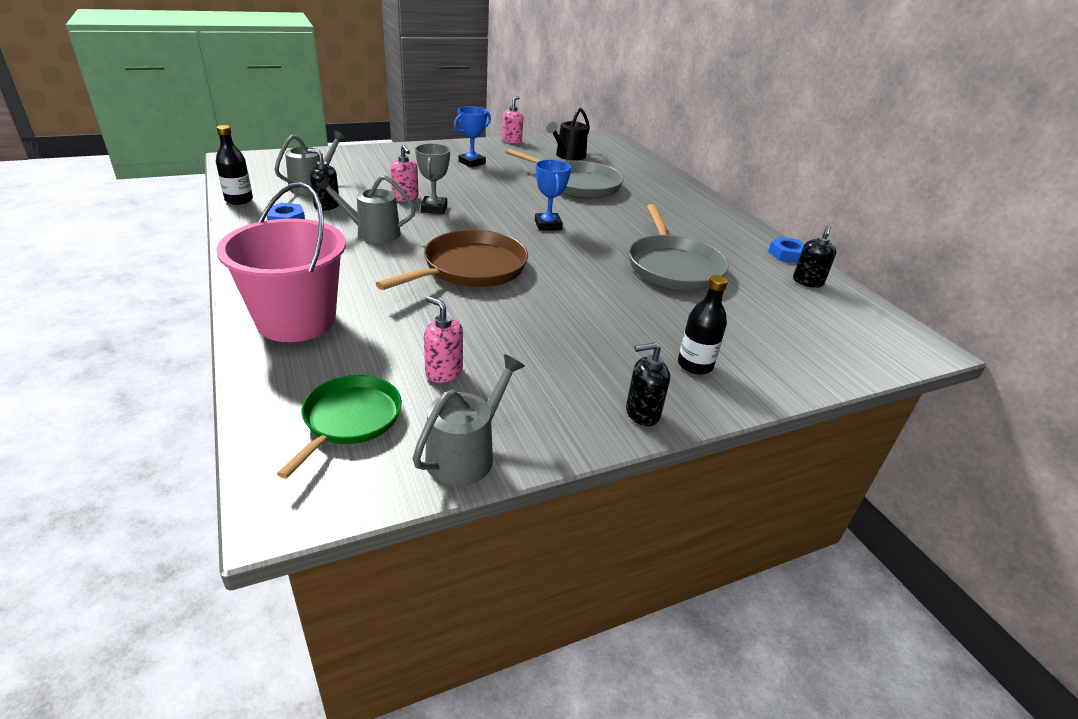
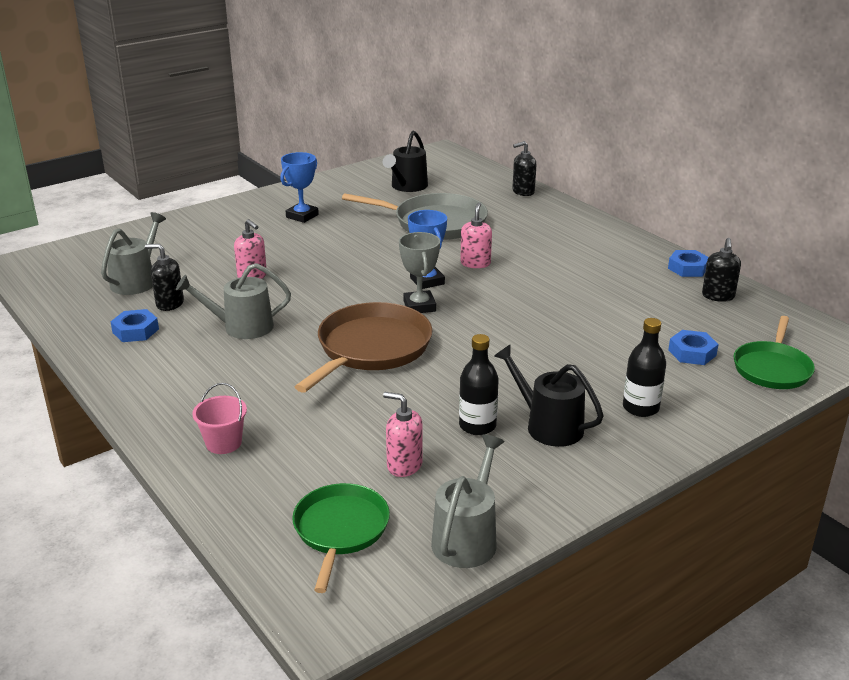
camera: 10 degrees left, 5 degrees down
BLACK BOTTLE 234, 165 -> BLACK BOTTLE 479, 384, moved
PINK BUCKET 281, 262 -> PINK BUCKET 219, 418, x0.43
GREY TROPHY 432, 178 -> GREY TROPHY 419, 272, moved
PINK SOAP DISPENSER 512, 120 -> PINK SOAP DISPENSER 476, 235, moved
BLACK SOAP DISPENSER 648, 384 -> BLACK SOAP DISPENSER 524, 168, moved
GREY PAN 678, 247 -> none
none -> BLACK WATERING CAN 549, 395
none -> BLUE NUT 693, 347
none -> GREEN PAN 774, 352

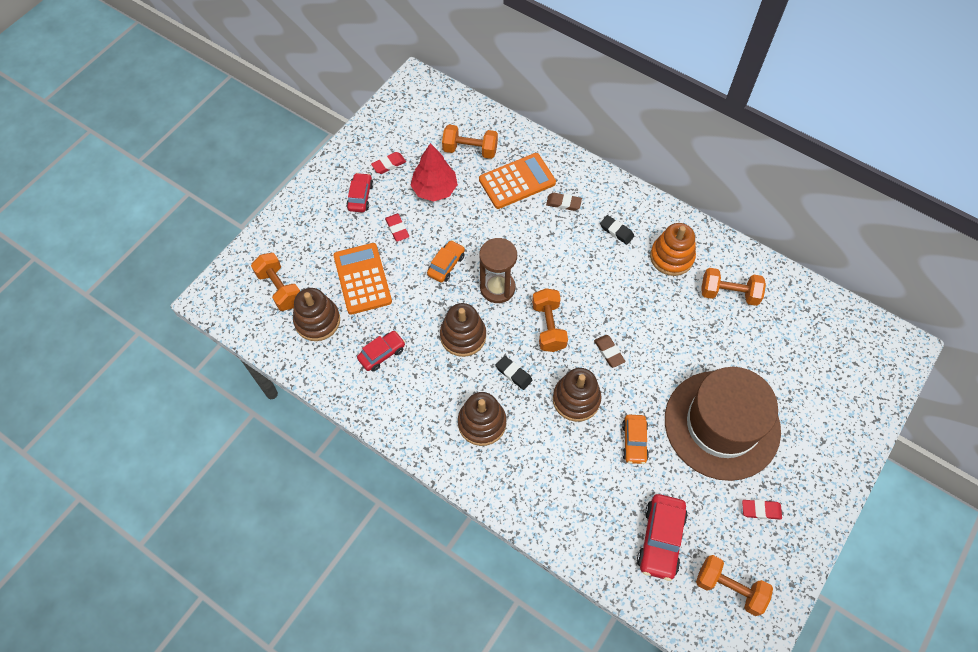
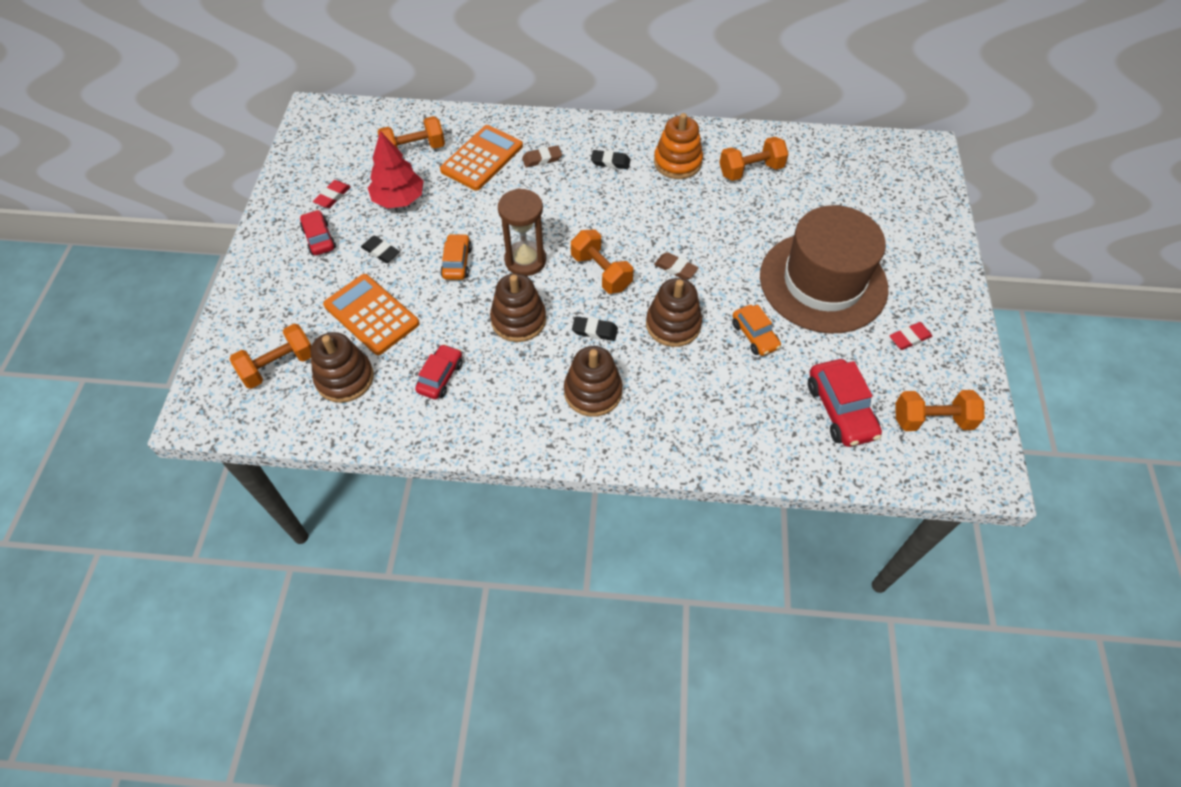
camera: 30 degrees left, 5 degrees down
ORANGE DUMBBELL 275, 282 -> ORANGE DUMBBELL 271, 356, 60 degrees counterclockwise
RED ERASER 397, 228 -> BLACK ERASER 380, 249

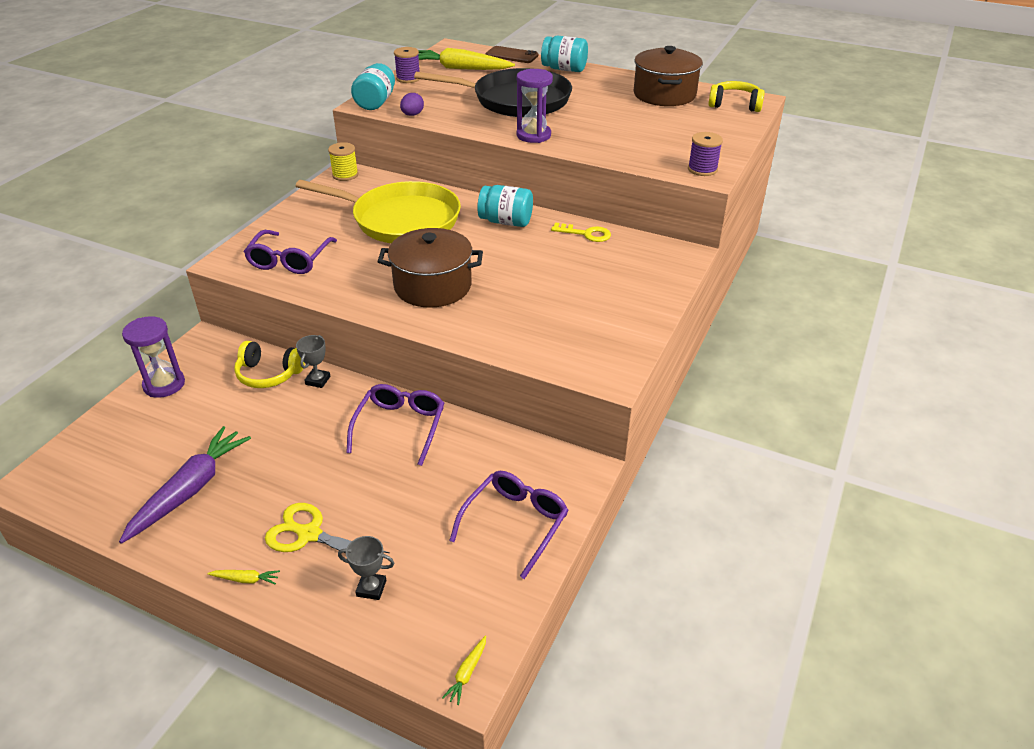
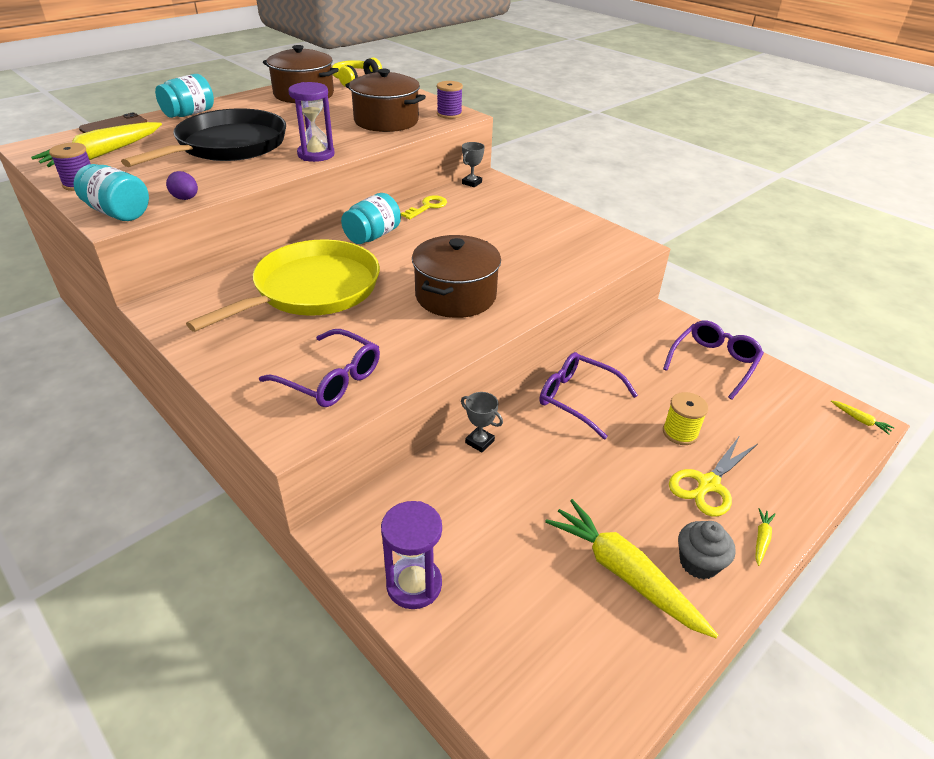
camera: 70 degrees left, 0 degrees up
PURPLE CARROT 185, 485 -> YELLOW CARROT 631, 568
YELLOW HEADPHONES 269, 364 -> none
YELLOW SPOOL 343, 161 -> YELLOW SPOOL 685, 418, moved
GREY TROPHY 366, 568 -> GREY TROPHY 473, 164, moved
PURPLE GLASSES 509, 525 -> PURPLE GLASSES 713, 360, 75 degrees clockwise
none -> BROWN POT 385, 100
none -> GREY CUPCAKE 707, 550

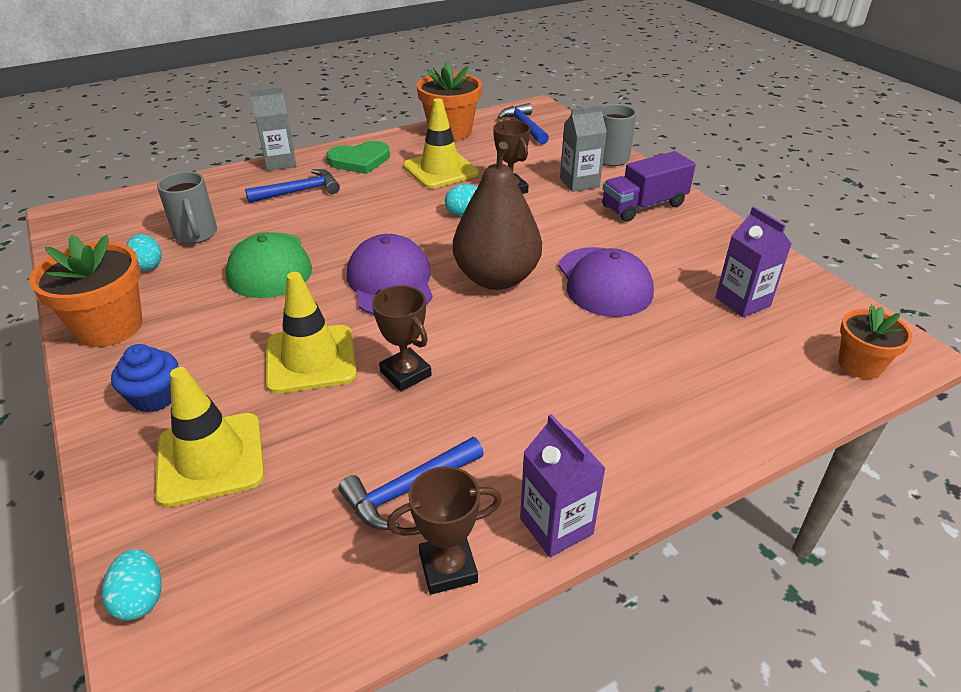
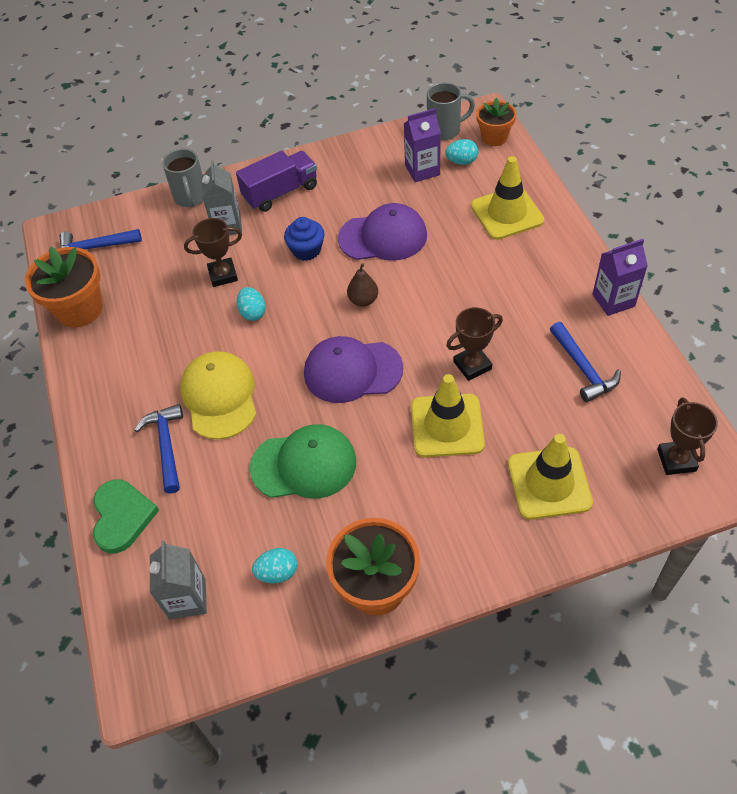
camera: 75 degrees left, 15 degrees up
TURQUOISE EGG 131, 584 -> TURQUOISE EGG 461, 152, moved
BLUE CUPCAKE 144, 378 -> BLUE CUPCAKE 304, 239, moved
GREY MUG 187, 207 -> GREY MUG 451, 111, moved
GREY CARTON 273, 129 -> GREY CARTON 178, 580, moved
GREEN HEART 358, 157 -> GREEN HEART 126, 516, moved
BROWN TROPHY 444, 530 -> BROWN TROPHY 687, 436, moved
YELLOW TRAFFIC CONE 441, 143 -> YELLOW TRAFFIC CONE 507, 198, moved
BROWN PEAR 497, 216 -> BROWN PEAR 362, 285, x0.43
PURPLE TRUCK 649, 186 -> PURPLE TRUCK 276, 181, 105 degrees counterclockwise
none -> YELLOW CAP 218, 395

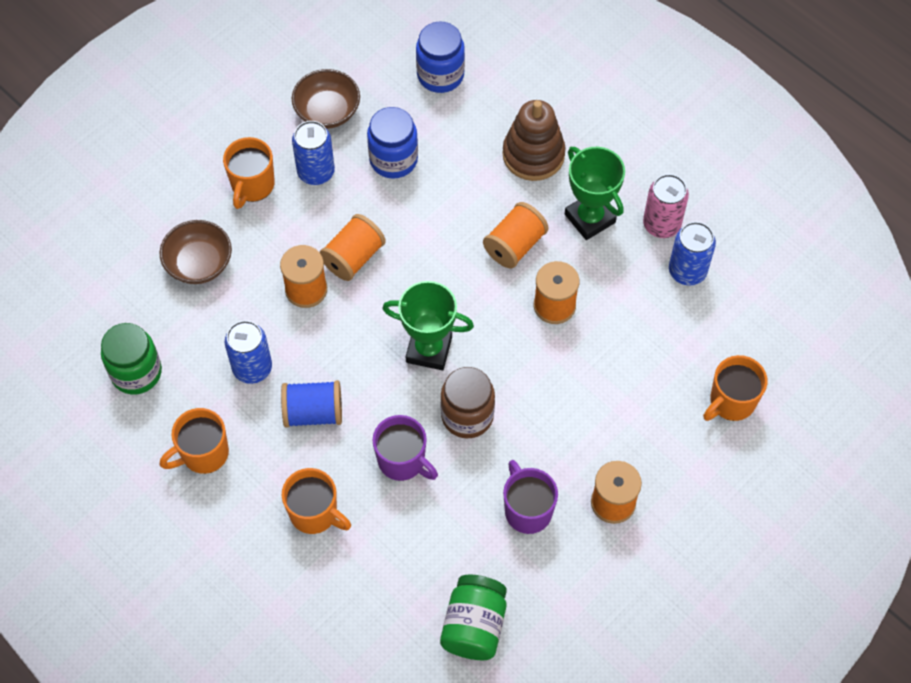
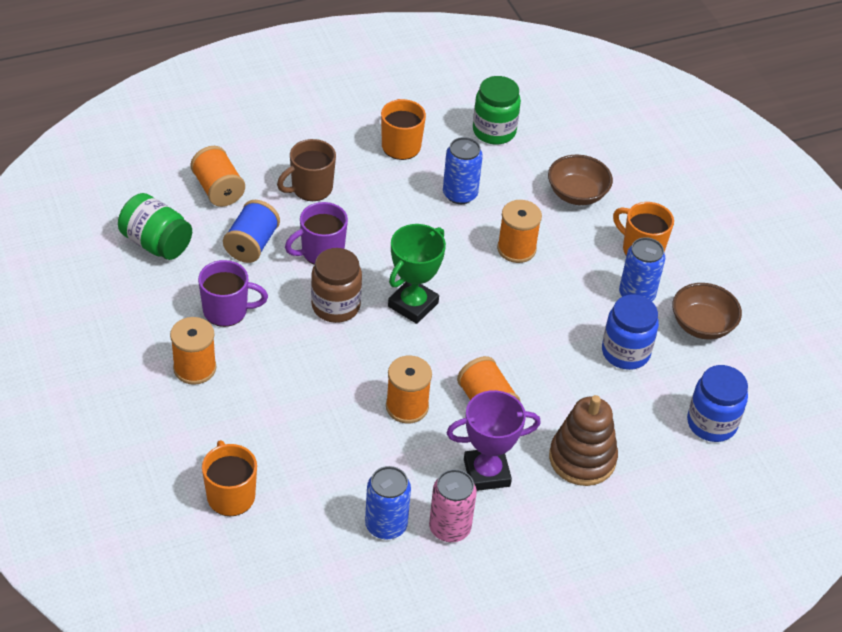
camera: 110 degrees right, 15 degrees down
BLUE SPOOL 311, 404 -> BLUE SPOOL 251, 231, moved
ORANGE MUG 316, 501 -> BROWN MUG 306, 170
ORANGE SPOOL 353, 247 -> ORANGE SPOOL 217, 176, moved
GREEN TROPHY 595, 193 -> PURPLE TROPHY 493, 440

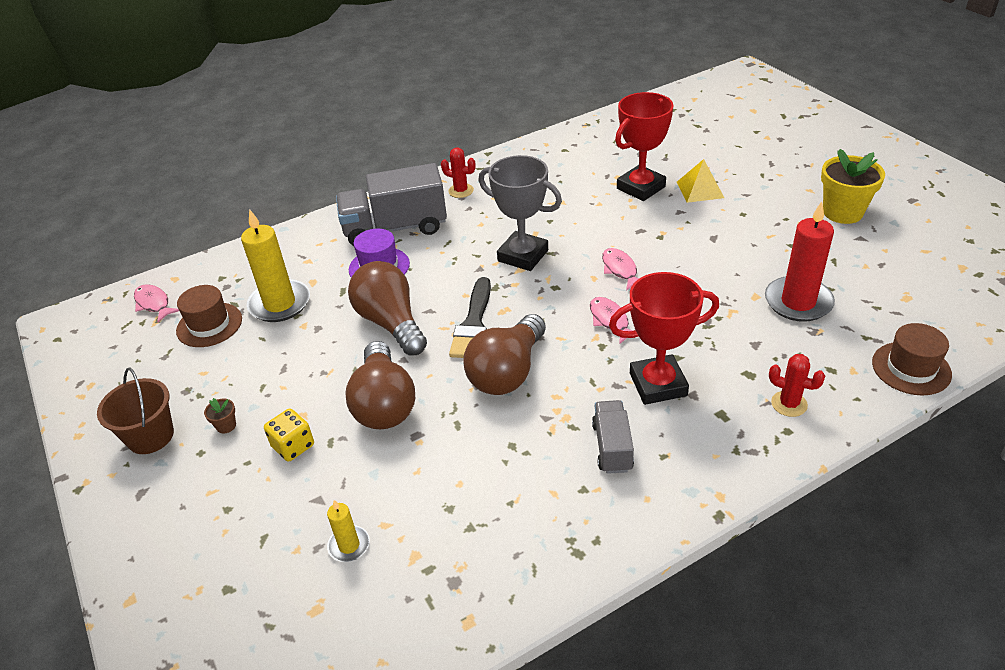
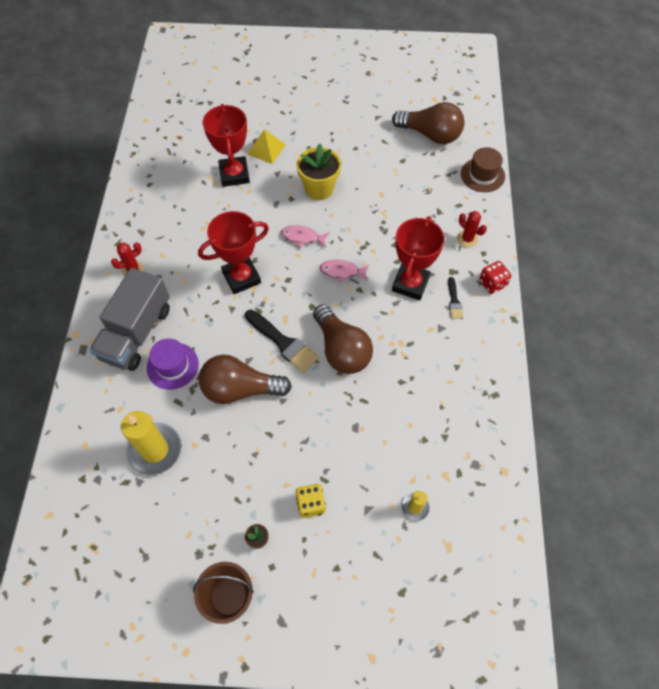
camera: 60 degrees left, 20 degrees up
PINK FISH 156, 303 -> none
BROWN HAT 209, 316 -> none
BROWN LIGHT BULB 380, 385 -> BROWN LIGHT BULB 428, 123, moved
GREY TROPHY 520, 213 -> RED TROPHY 233, 252
GREY TRUCK 613, 437 -> none
RED CANDLE 800, 261 -> none
RED CACTUS 797, 385 -> RED CACTUS 472, 229, 75 degrees clockwise
YELLOW FLOWER POT 853, 186 -> YELLOW FLOWER POT 318, 172, moved
none -> BLACK BRUSH 455, 298
none -> RED DICE 495, 277

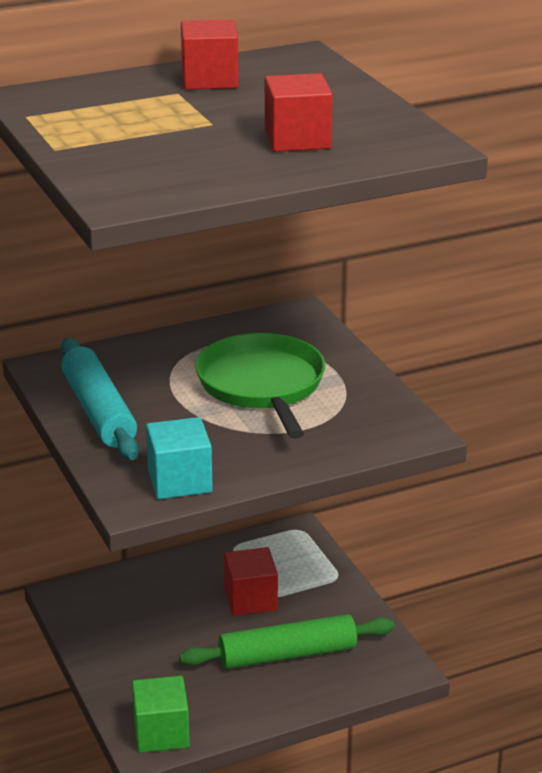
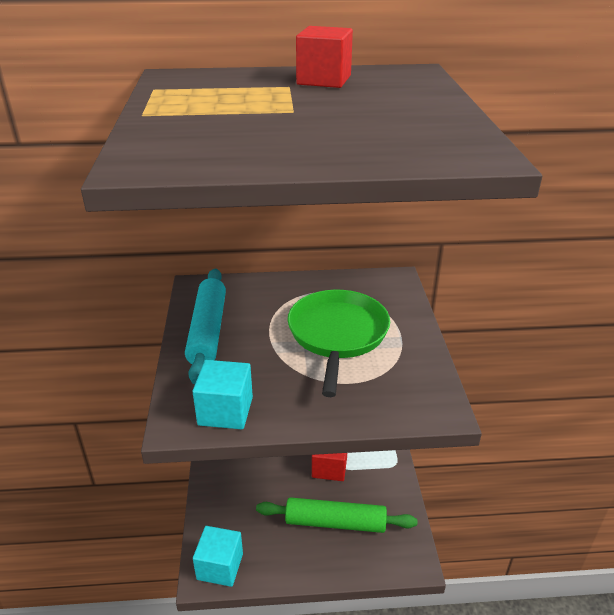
camera: 20 degrees right, 5 degrees up
GREEN CUBE 161, 714 -> TURQUOISE CUBE 218, 556
RED CUBE 298, 112 -> none

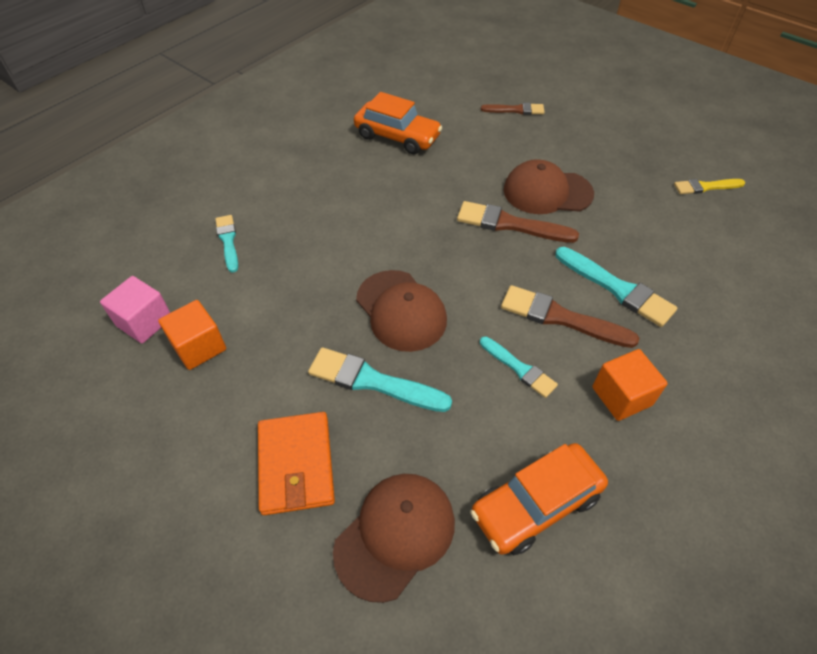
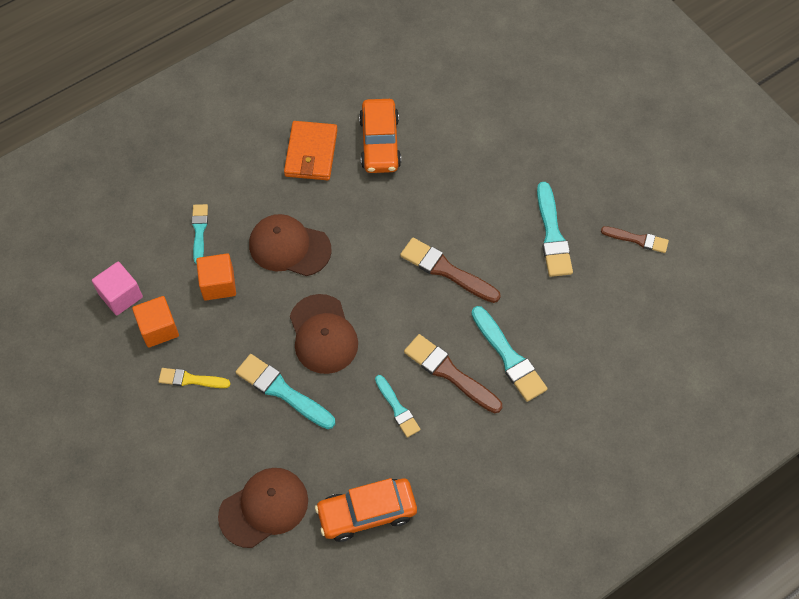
camera: 15 degrees right, 10 degrees up
ORANGE WALLET 296, 463 -> ORANGE WALLET 310, 150, moved
ORANGE CAR 398, 123 -> ORANGE CAR 380, 136, 45 degrees clockwise
BROWN BRUSH 513, 109 -> BROWN BRUSH 635, 239, moved
BROWN CAP 548, 186 -> BROWN CAP 290, 245, moved
ORANGE CUBE 630, 385 -> ORANGE CUBE 216, 277, moved
YELLOW BRUSH 709, 186 -> YELLOW BRUSH 194, 378, moved
none -> TURQUOISE BRUSH 555, 229

